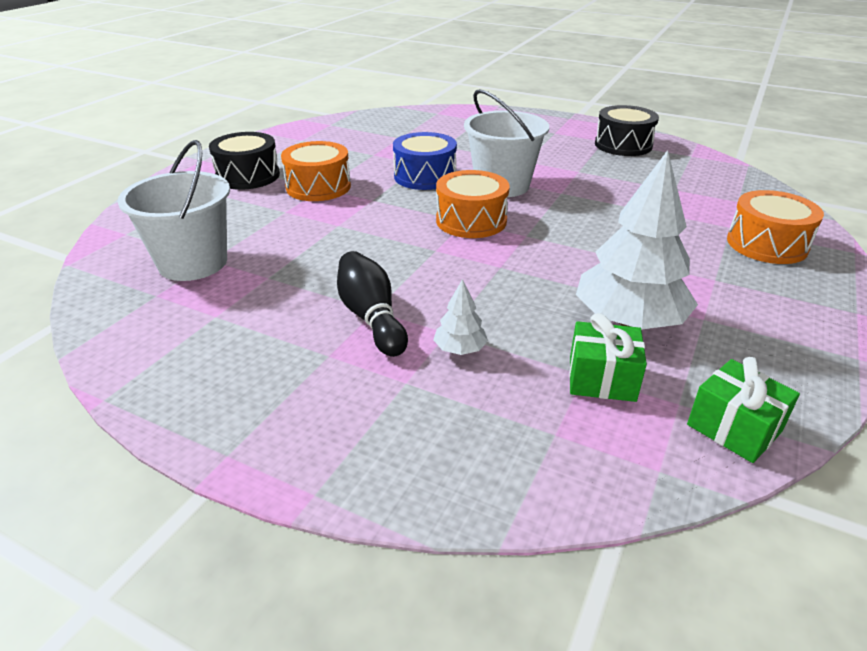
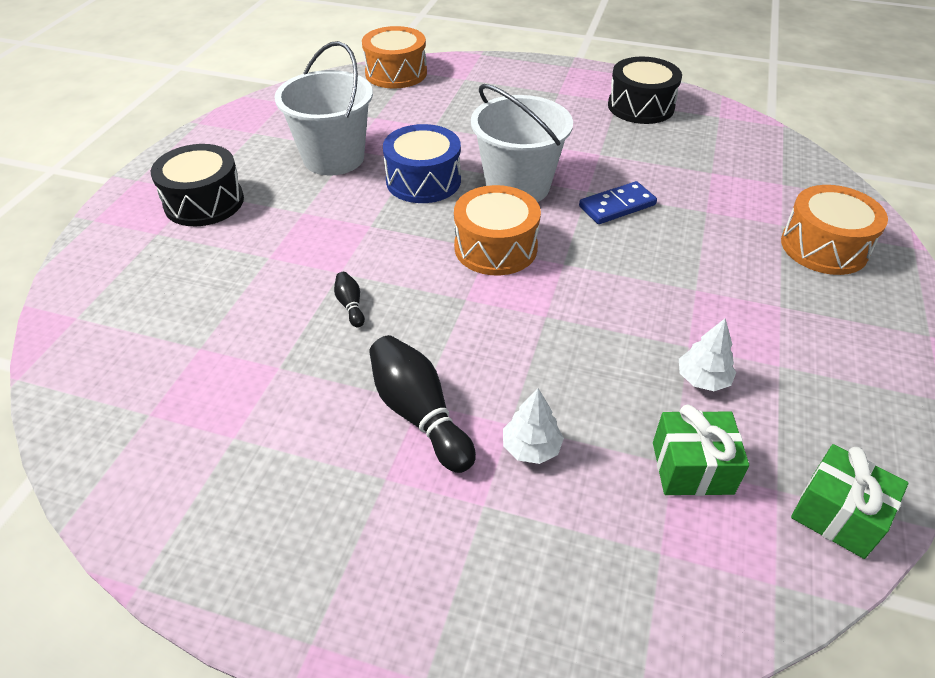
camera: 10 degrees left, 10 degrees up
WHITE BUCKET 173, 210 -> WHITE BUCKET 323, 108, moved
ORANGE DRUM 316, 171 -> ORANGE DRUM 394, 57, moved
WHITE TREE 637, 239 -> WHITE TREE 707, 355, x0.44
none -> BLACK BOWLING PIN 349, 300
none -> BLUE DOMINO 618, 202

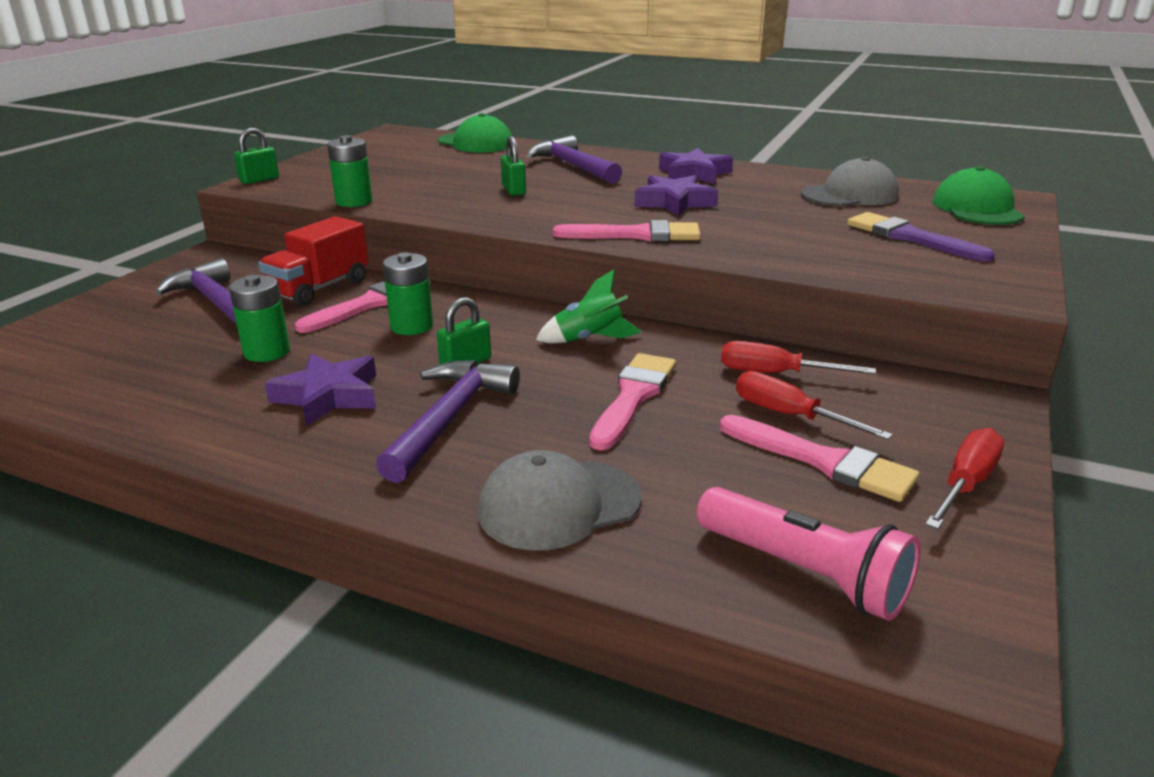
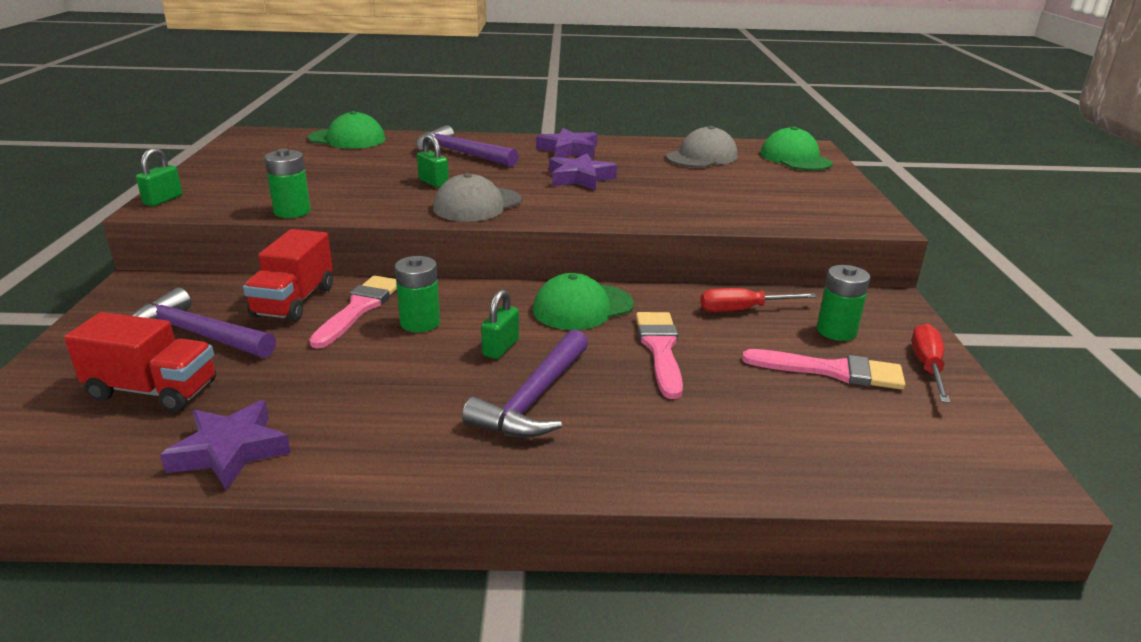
camera: 25 degrees left, 0 degrees up
GREEN BATTERY 259, 318 -> GREEN BATTERY 844, 303, moved
PURPLE STAR 320, 389 -> PURPLE STAR 225, 445, moved
PURPLE HAMMER 448, 421 -> PURPLE HAMMER 525, 383, 150 degrees counterclockwise
GREY CAP 560, 500 -> GREY CAP 477, 197, moved
GREEN ROCKET 588, 306 -> GREEN CAP 583, 301
PINK BRUSH 627, 231 -> none
PINK FLASHLIGHT 808, 554 -> none
RED SCREWDRIVER 814, 405 -> none
PURPLE BRUSH 921, 237 -> none
none -> RED TRUCK 140, 362

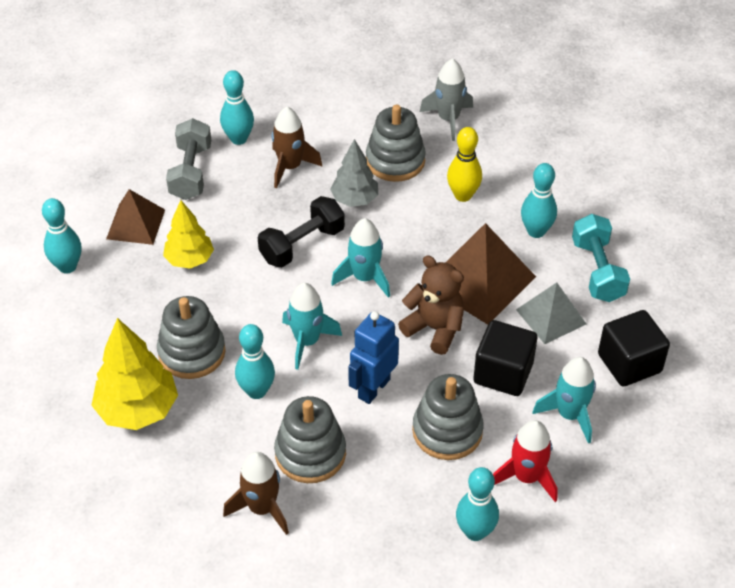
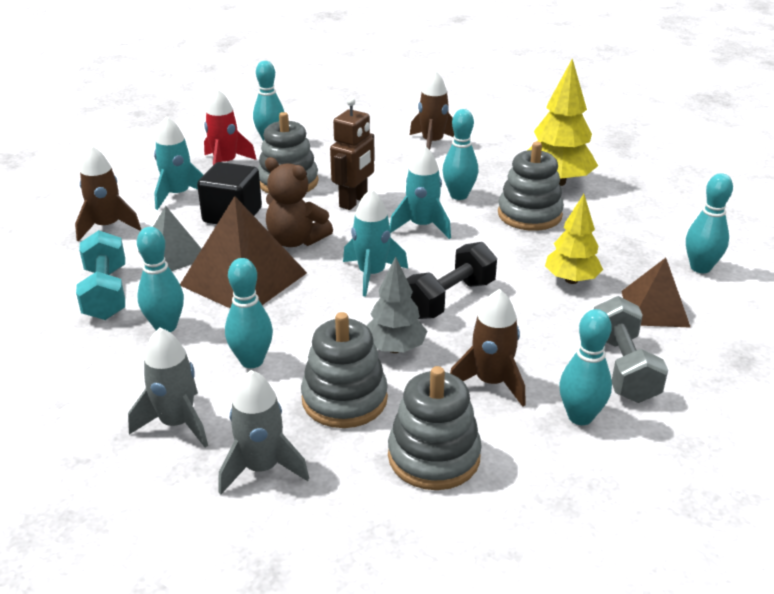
camera: 175 degrees right, 15 degrees down
GREY STACKING TOY 310, 439 -> GREY STACKING TOY 435, 428, moved
BLUE ROBOT 373, 357 -> BROWN ROBOT 352, 153
YELLOW BOWLING PIN 464, 164 -> TURQUOISE BOWLING PIN 249, 313
BLACK CUBE 634, 348 -> BROWN ROCKET 108, 194
none -> GREY ROCKET 168, 387

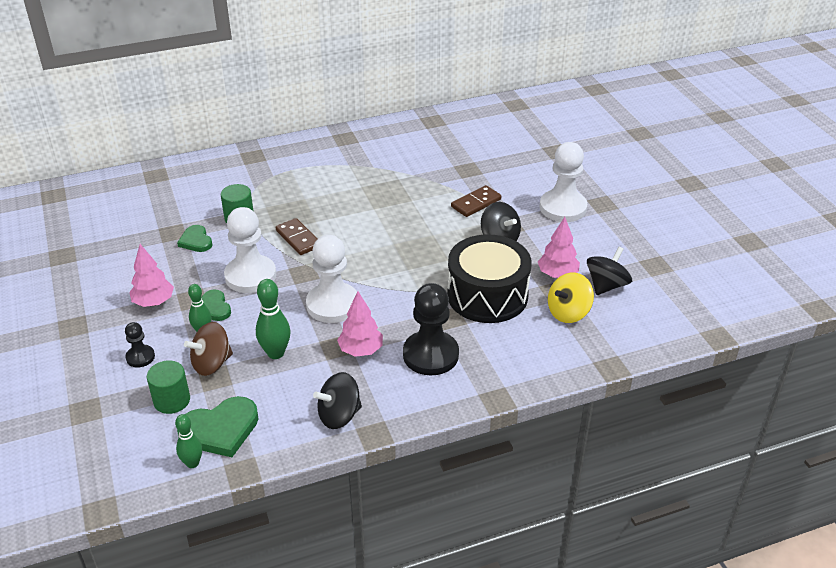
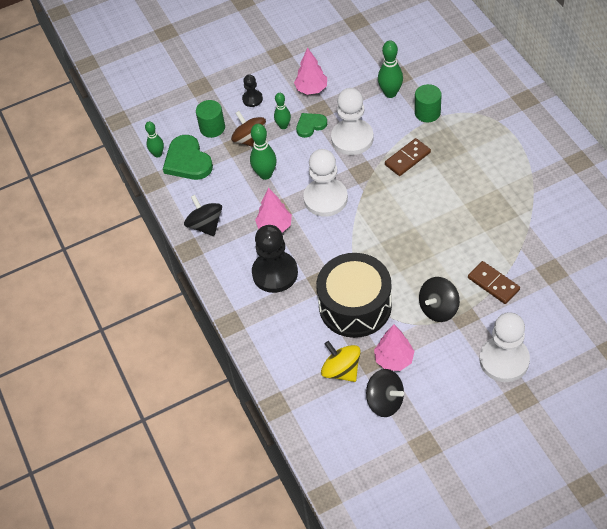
camera: 90 degrees right, 15 degrees up
GREEN HEART 194, 238 -> GREEN BOWLING PIN 390, 69

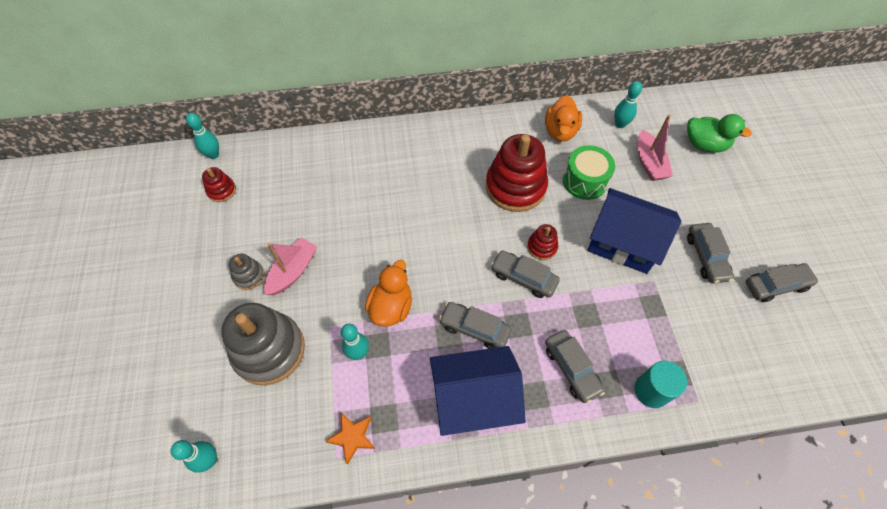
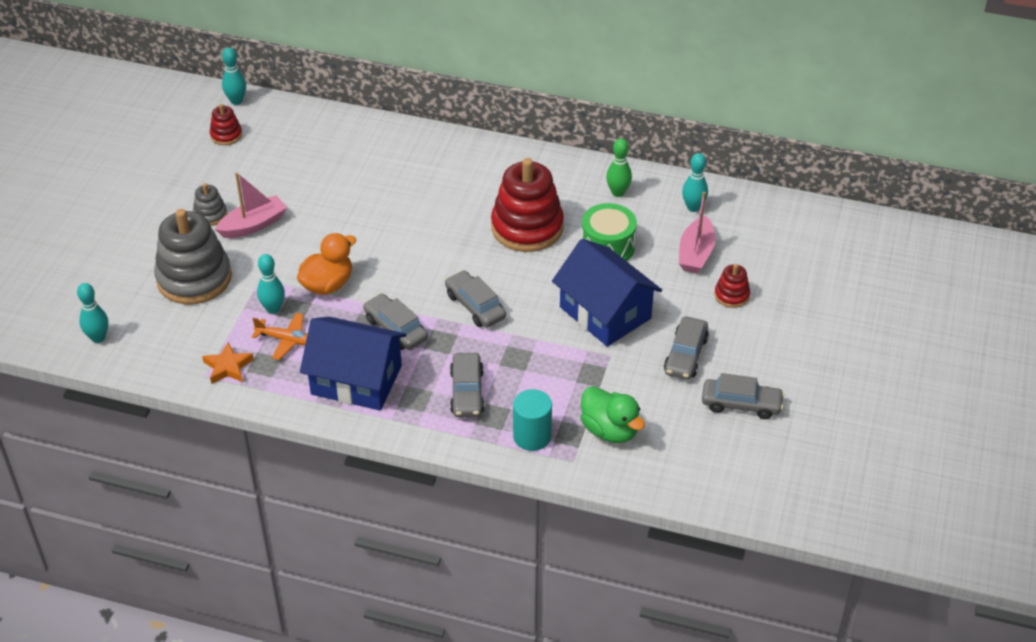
camera: 25 degrees right, 15 degrees down
RED STACKING TOY 542, 242 -> RED STACKING TOY 732, 286, moved
ORANGE DUCK 563, 118 -> GREEN BOWLING PIN 619, 167
GREEN DUCK 719, 133 -> GREEN DUCK 613, 414, moved
none -> ORANGE PLANE 280, 336

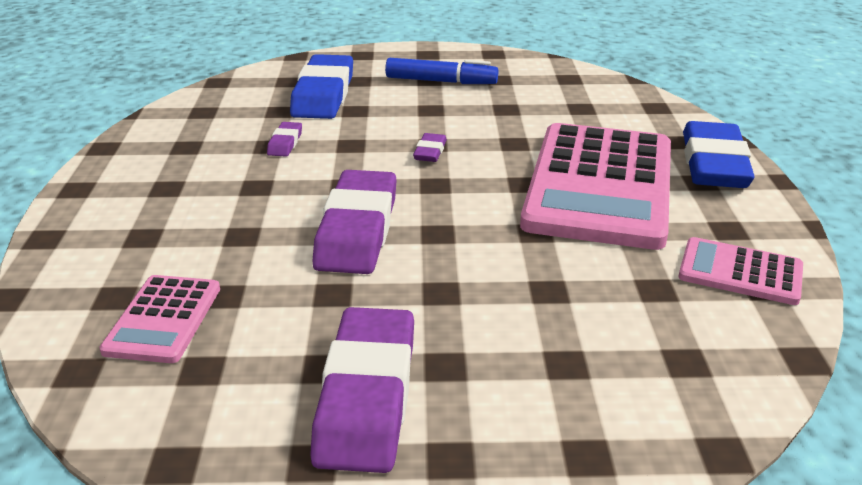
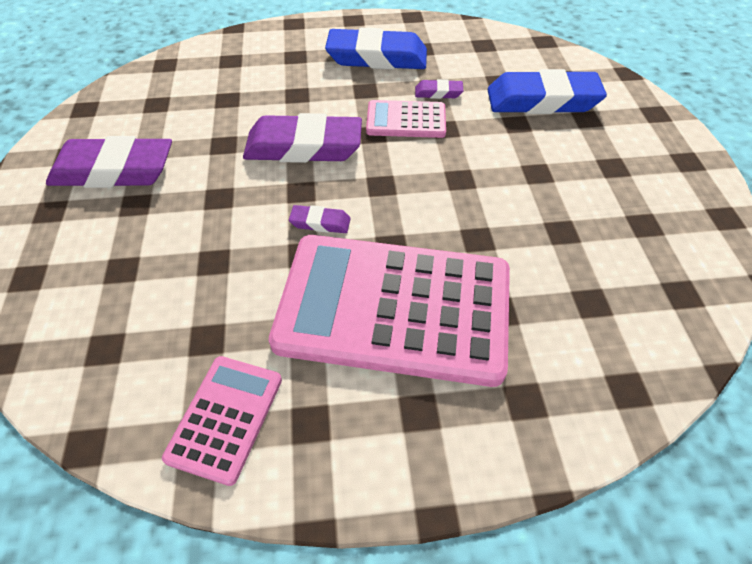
camera: 85 degrees right, 20 degrees up
PINK CALCULATOR 159, 319 -> PINK CALCULATOR 406, 119, moved
BLUE MARKER 441, 71 -> none
PURPLE ERASER 430, 147 -> PURPLE ERASER 320, 219, moved
BLUE ERASER 718, 154 -> BLUE ERASER 376, 48, moved

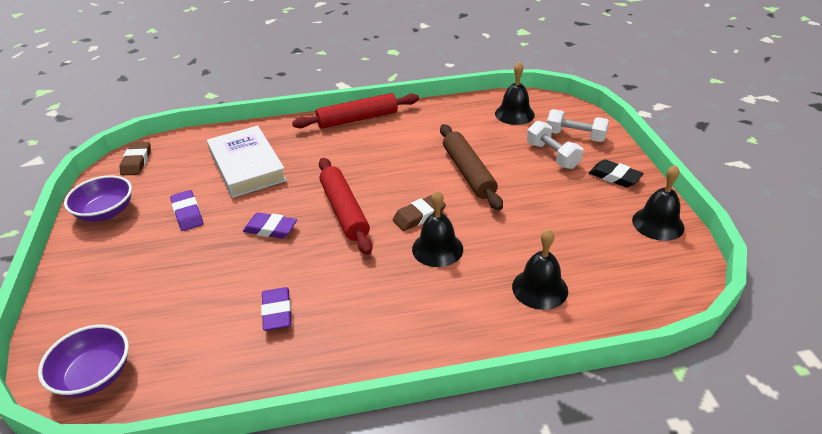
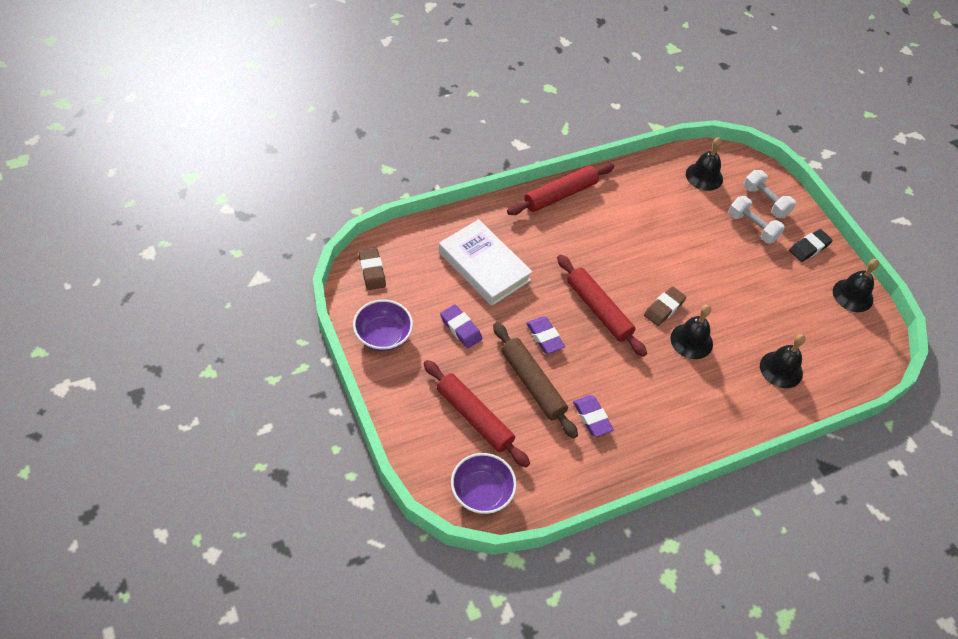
camera: 20 degrees left, 15 degrees up
PURPLE ERASER 270, 225 -> PURPLE ERASER 545, 335, 60 degrees clockwise
BROWN ROLLING PIN 471, 167 -> BROWN ROLLING PIN 535, 380, moved
WHITE DUMBBELL 578, 125 -> WHITE DUMBBELL 769, 194, 45 degrees clockwise
BLACK ERASER 616, 173 -> BLACK ERASER 811, 245, 60 degrees counterclockwise
none -> RED ROLLING PIN 477, 413

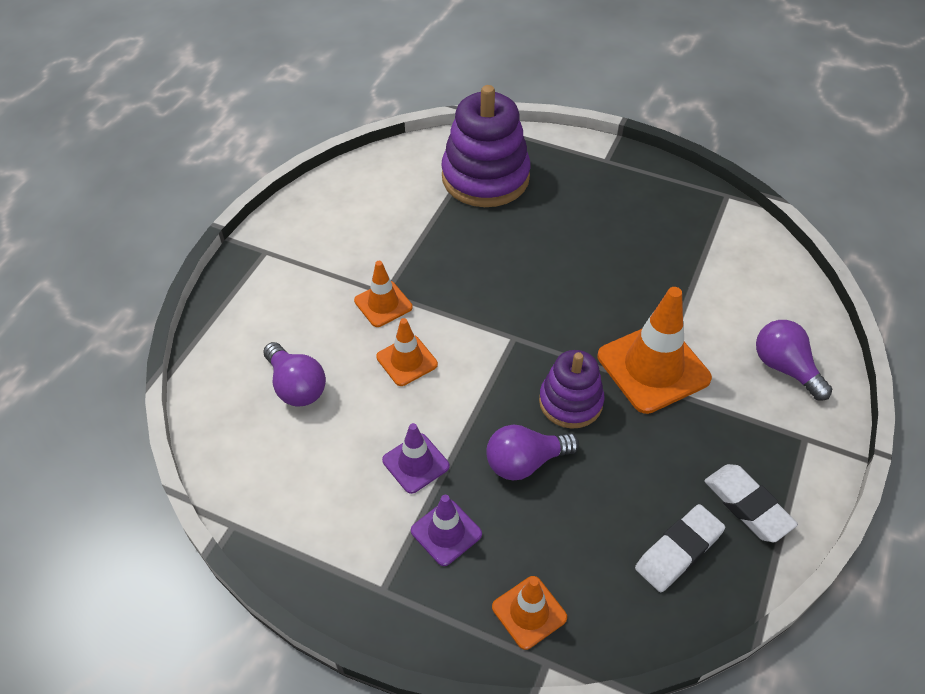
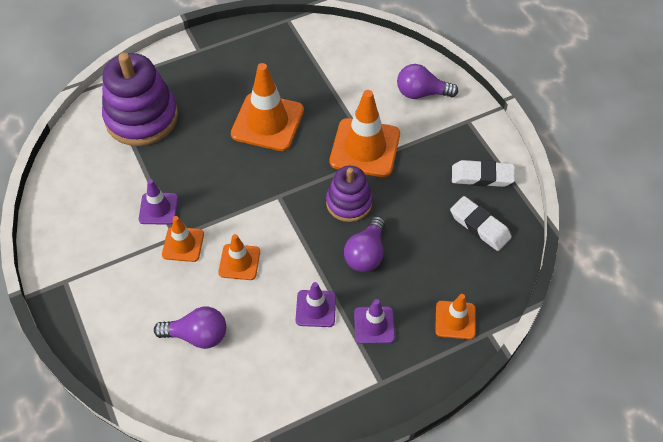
camera: 50 degrees left, 5 degrees up
WHITE ERASER 680, 548 -> WHITE ERASER 481, 223, 45 degrees counterclockwise
none -> PURPLE TRAFFIC CONE 158, 201
none -> ORANGE TRAFFIC CONE 267, 107

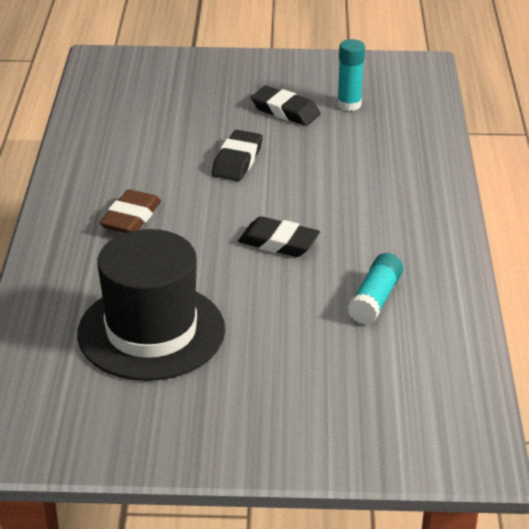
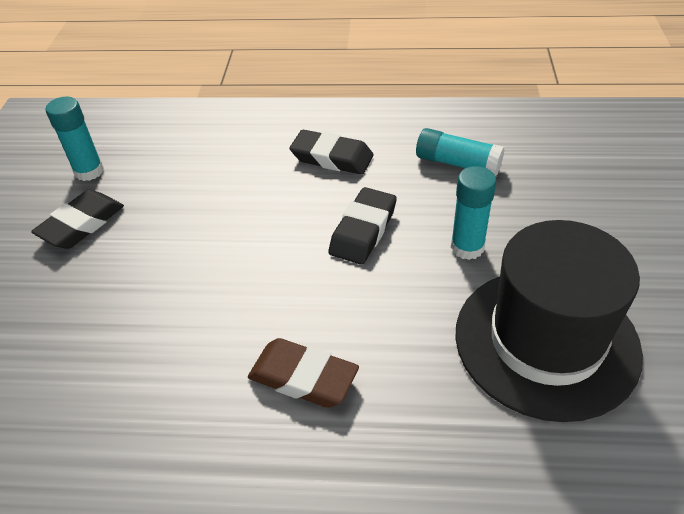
camera: 85 degrees left, 10 degrees up
BLACK ERASER 237, 155 -> BLACK ERASER 332, 152, moved
none -> TURQUOISE GLUE STICK 473, 213

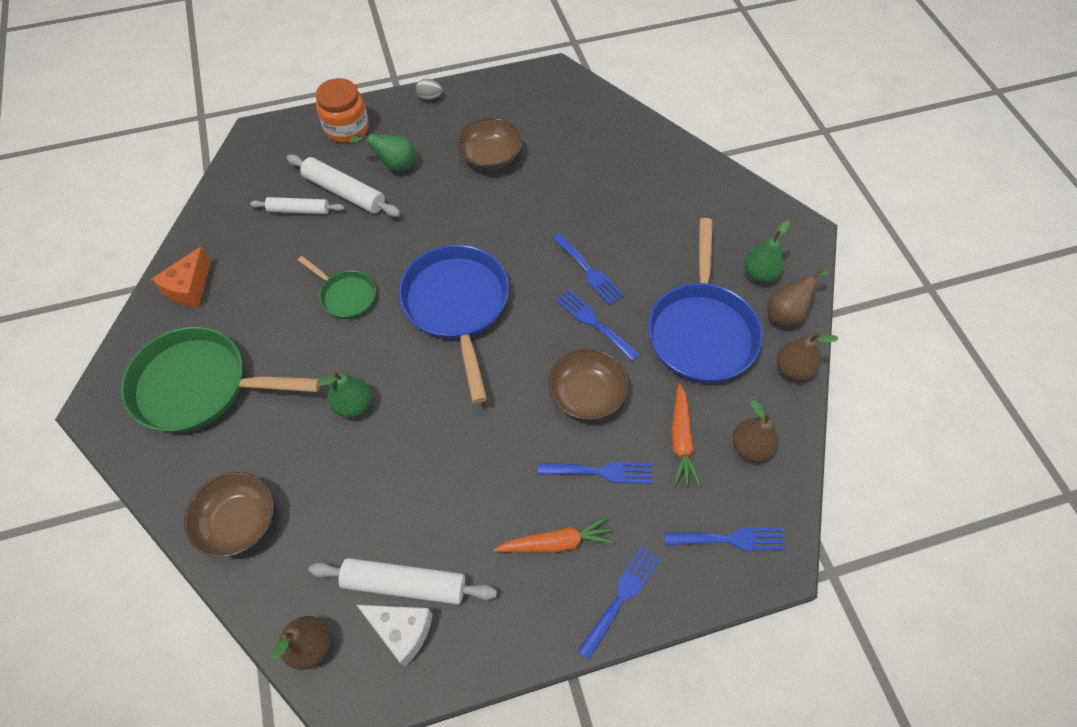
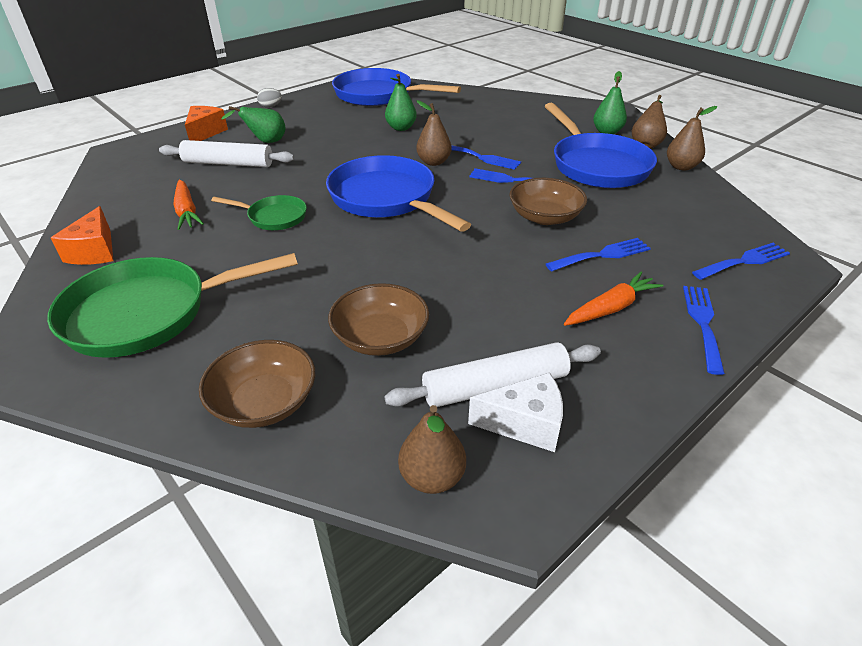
camera: 25 degrees left, 20 degrees down
WHITE ROLLING PIN 297, 205 -> none
ORANGE JAR 342, 110 -> ORANGE CHEESE 206, 123
GREEN PEAR 344, 395 -> GREEN PEAR 401, 102, moved
BROWN BOWL 490, 144 -> BROWN BOWL 378, 319, moved
ORANGE CARROT 686, 435 -> ORANGE CARROT 188, 204, moved
BROWN PEAR 755, 431 -> BROWN PEAR 434, 133, moved
none -> BLUE PAN 396, 87

